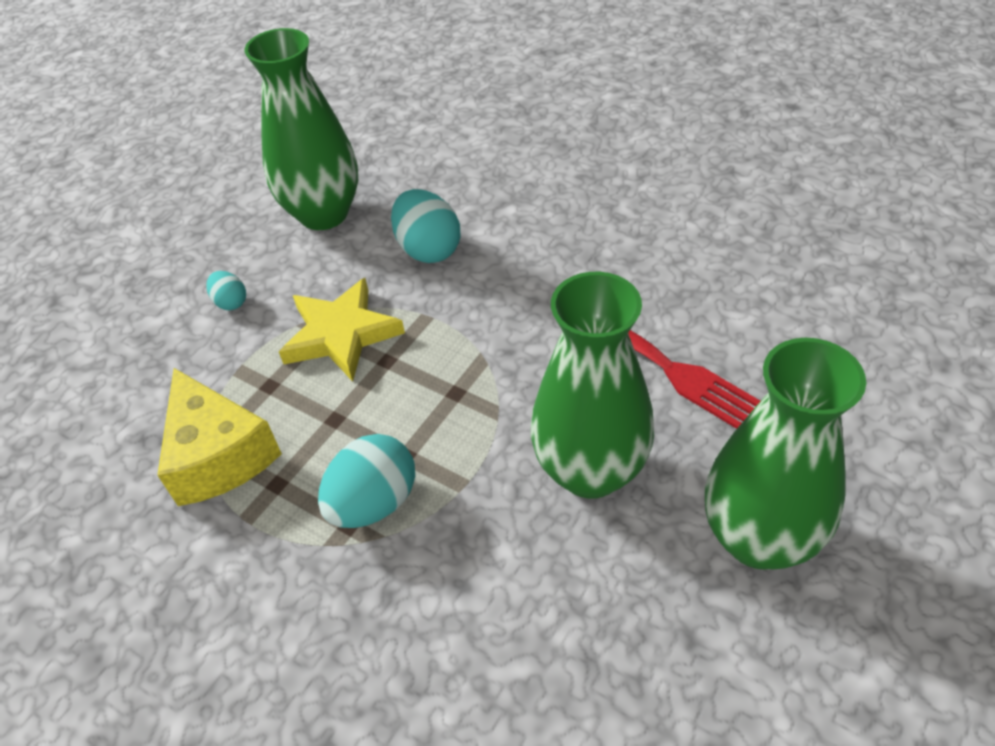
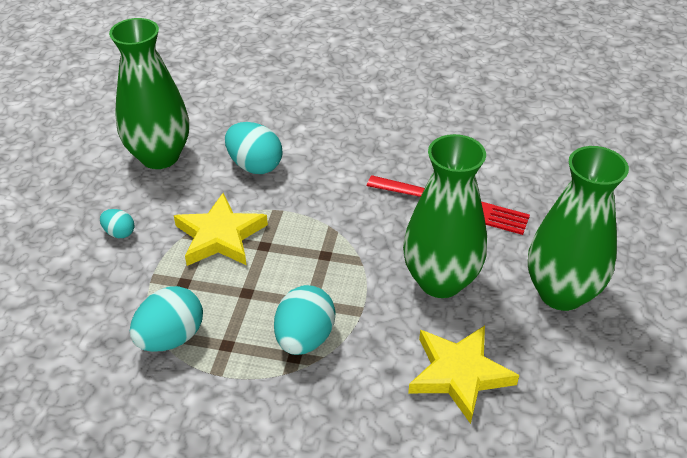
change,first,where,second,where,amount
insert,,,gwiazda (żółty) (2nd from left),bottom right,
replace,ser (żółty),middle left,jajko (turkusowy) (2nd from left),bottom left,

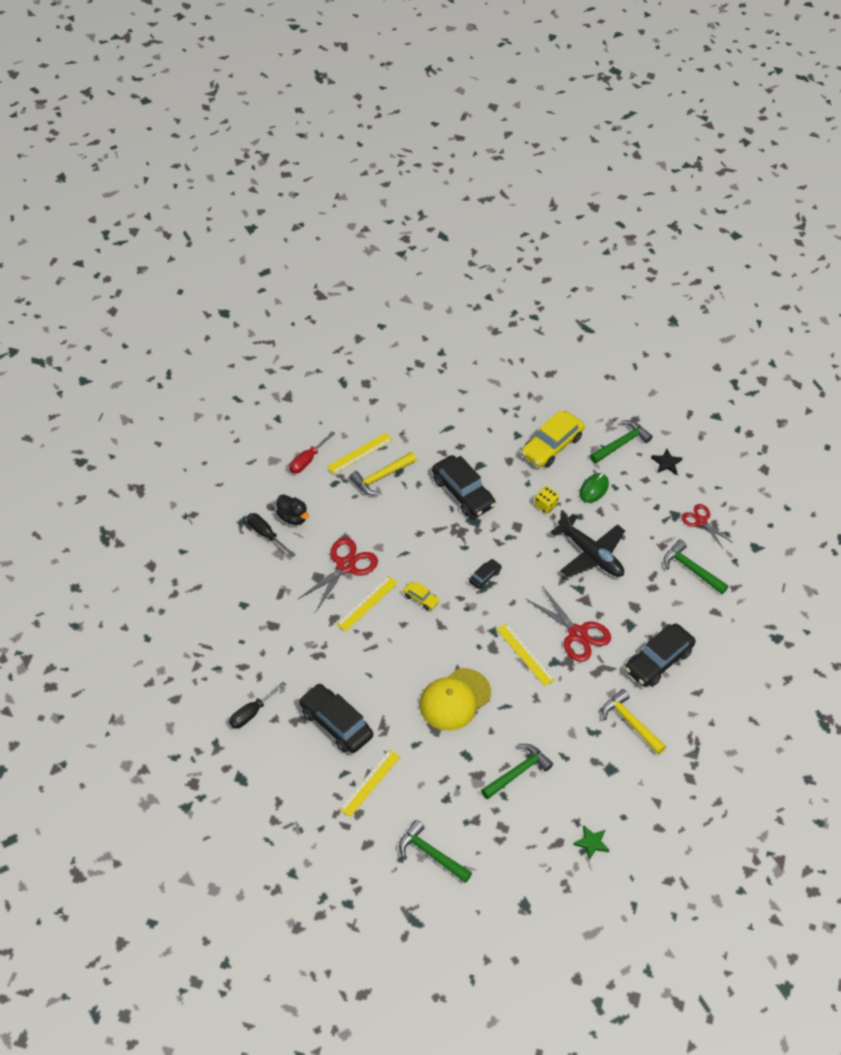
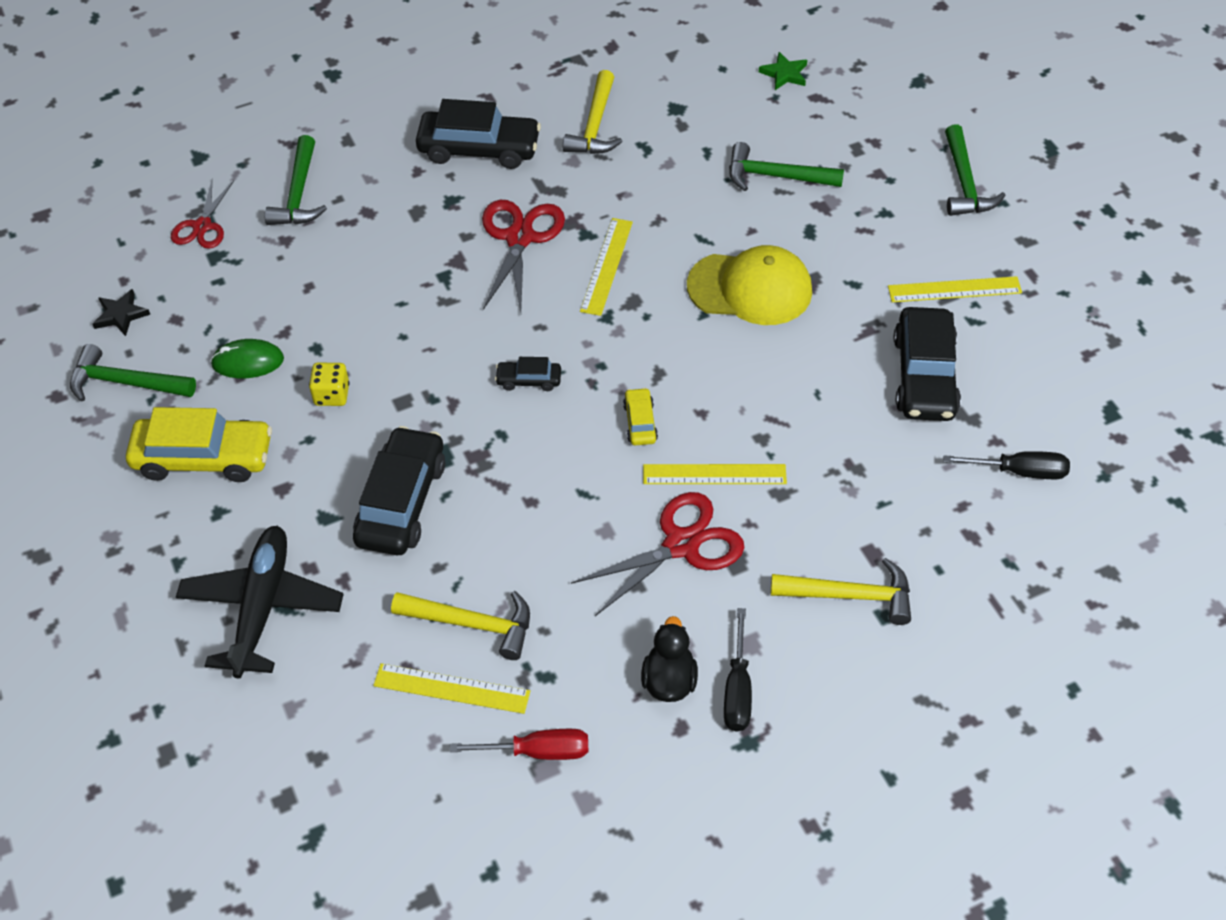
change,first,where,second,where,amount
insert,,,młotek (żółty) (3rd from left),middle right,
move,samolot (czarny),middle right,,middle left,
rotate,nożyczki (czerwony) (1st from left in the first image),centre,nożyczki (czerwony) (3rd from left),centre,150 degrees clockwise

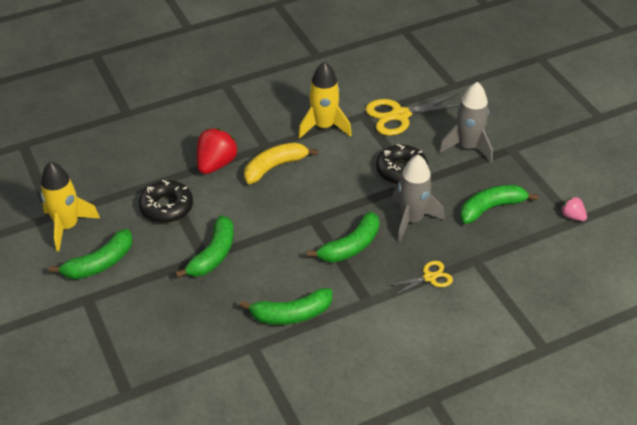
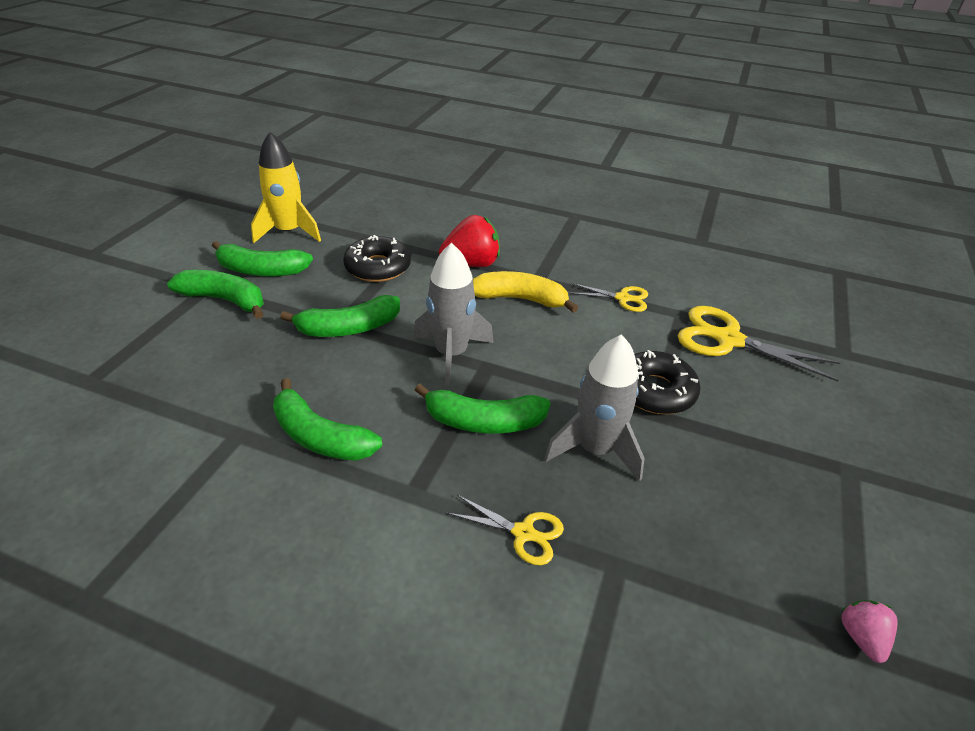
change,first,where,second,where,amount
move,rakieta (szary) (2nd from left in the first image),top right,rakieta (szary) (1st from left),centre,
move,banan (zielony) (5th from left in the first image),middle right,banan (zielony) (1st from left),middle left,
replace,rakieta (żółty) (2nd from left),top centre,nożyczki (żółty) (2nd from left),centre,

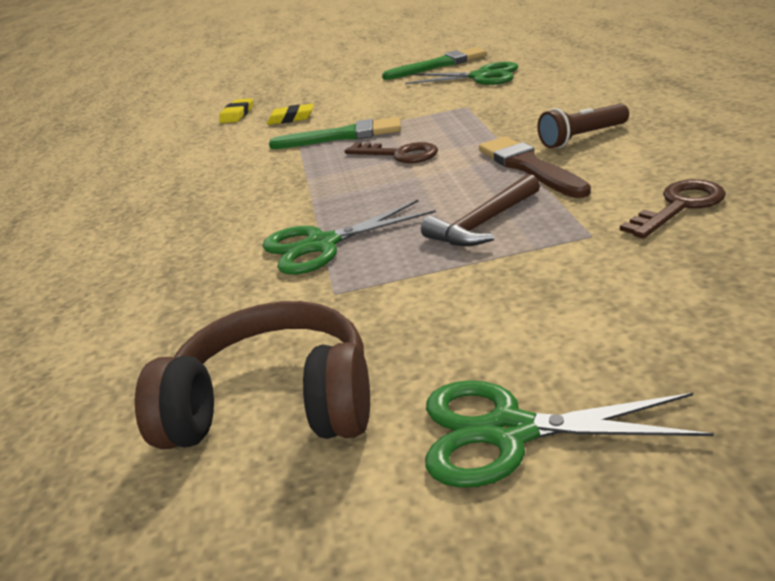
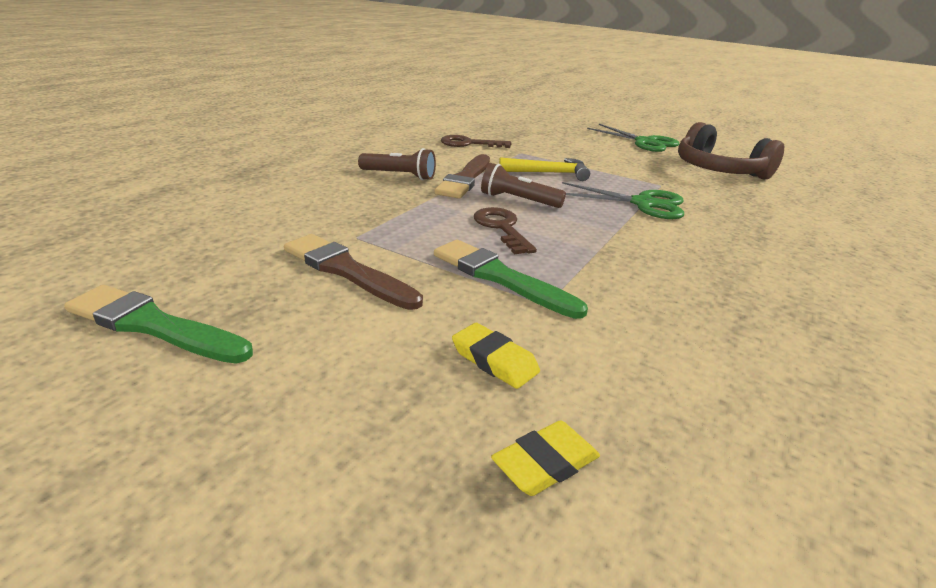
change,first,where,second,where,amount
delete,nożyczki (zielony) (2nd from left),top centre,,,
insert,,,pędzel (brązowy) (1st from left),centre,
insert,,,latarka (brązowy) (2nd from left),top centre,
recolor,młotek (brązowy),centre,młotek (żółty),top centre,

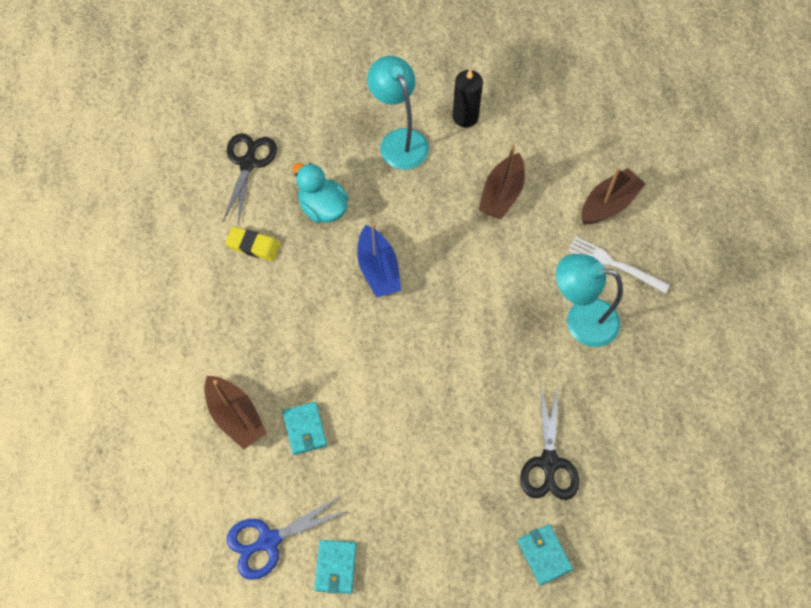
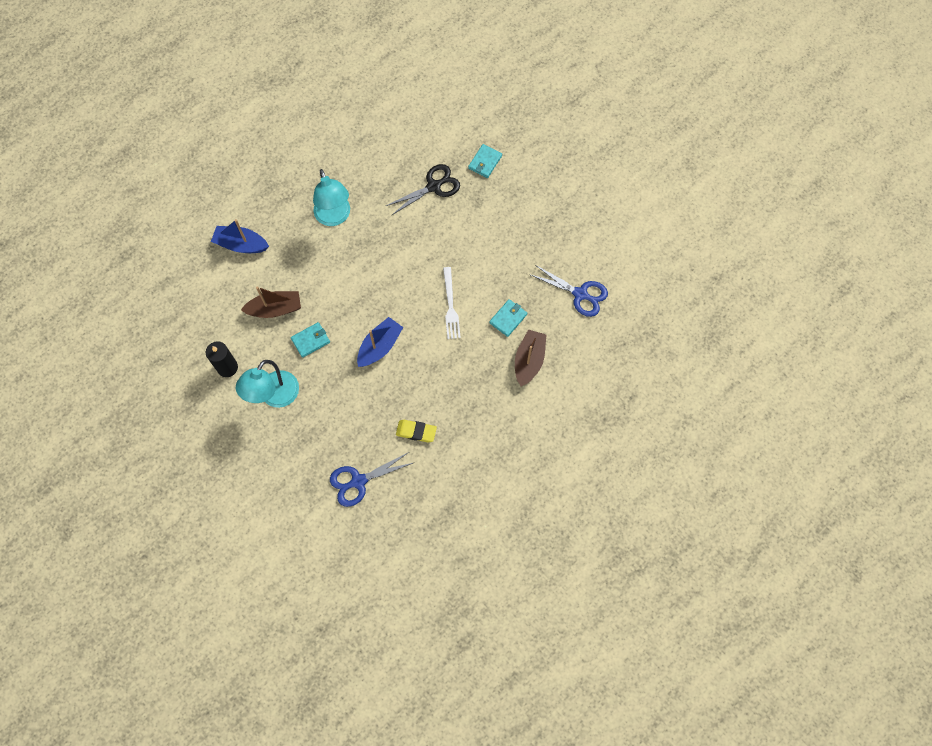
change,first,where,second,where,amount
delete,kaczka (turkusowy),top centre,,,
move,portfel (turkusowy) (2nd from left in the first image),bottom centre,portfel (turkusowy) (1st from left),middle left,
move,widelec (biały),middle right,,centre,
recolor,nożyczki (czarny) (1st from left),top left,nożyczki (niebieski) (1st from left),centre,
recolor,łódka (brązowy) (3rd from left),top right,łódka (niebieski) (1st from left),top left,
rotate,gumka do mazania (żółty),middle left,,centre,60 degrees counterclockwise

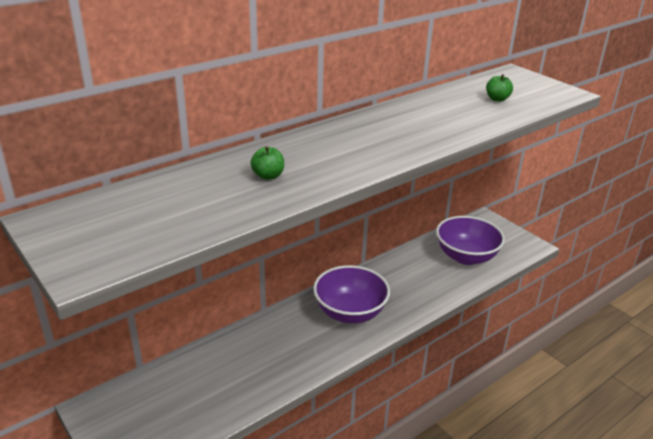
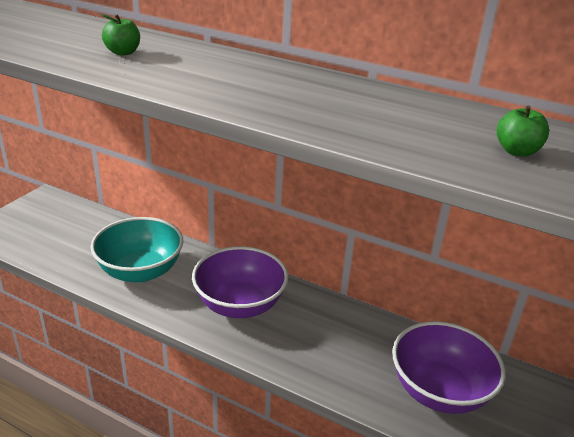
change,first,where,second,where,amount
insert,,,miska (turkusowy),middle left,

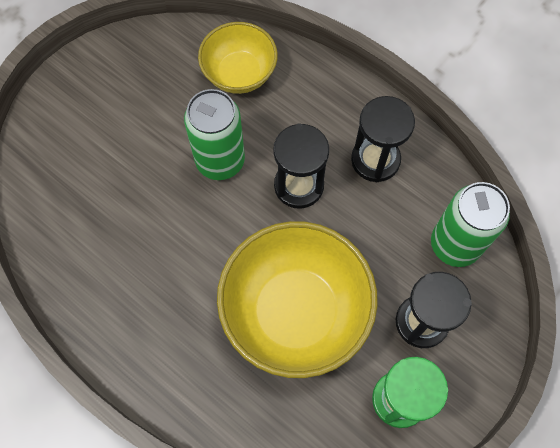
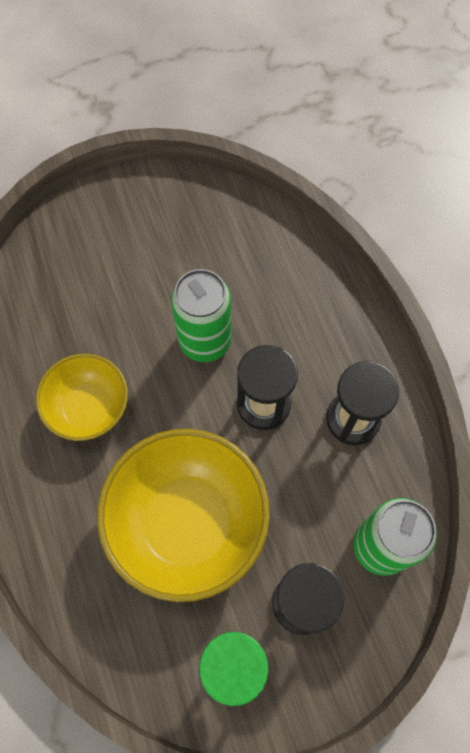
change,first,where,second,where,amount
move,miska (żółty) (1st from left),top centre,,middle left,

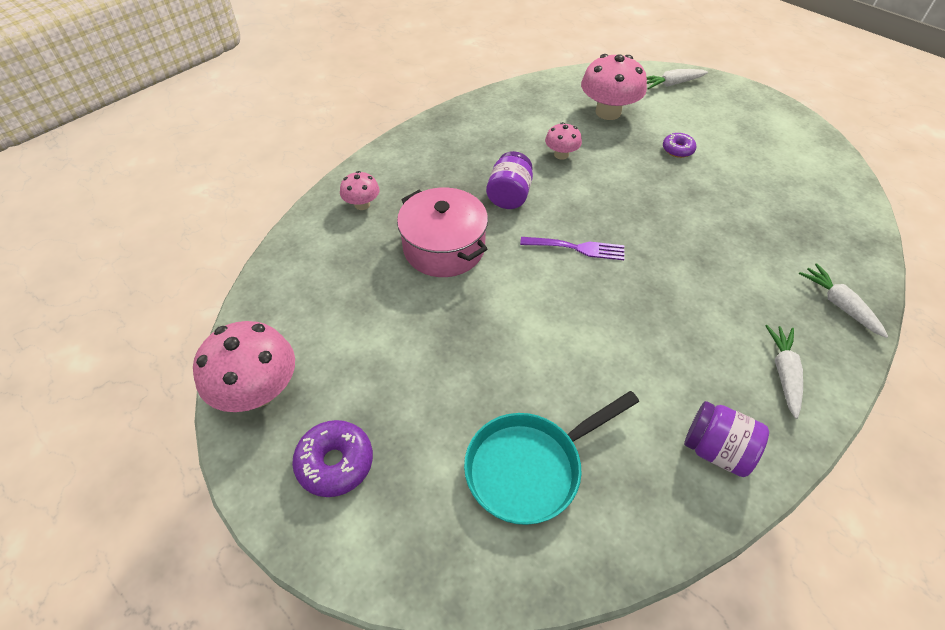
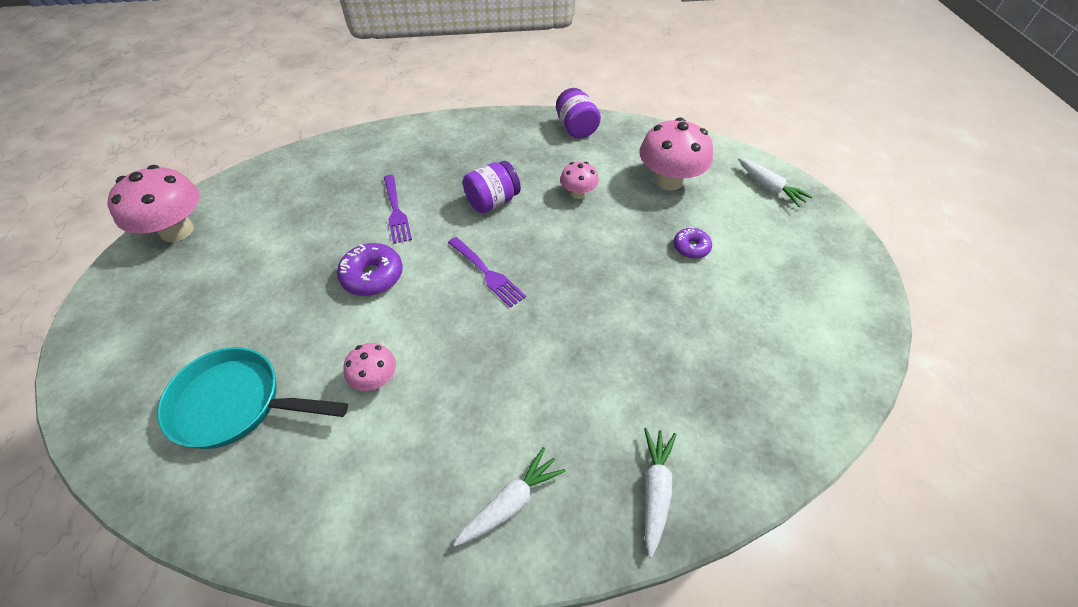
change,first,where,second,where,amount
move,donut (fioletowy) (1st from left),bottom centre,,centre,
move,grzyb (różowy) (2nd from left),top centre,,centre,
move,słoik (fioletowy) (2nd from left),bottom right,,top centre,
replace,garnek (różowy),centre,widelec (fioletowy) (1st from left),centre,
rotate,marchewka (biały) (1st from left in the first image),top right,marchewka (biały) (3rd from left),top right,150 degrees counterclockwise

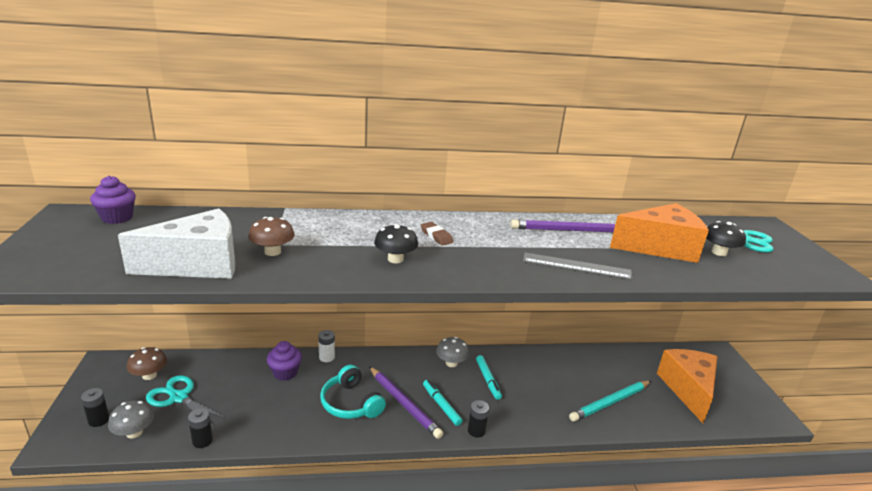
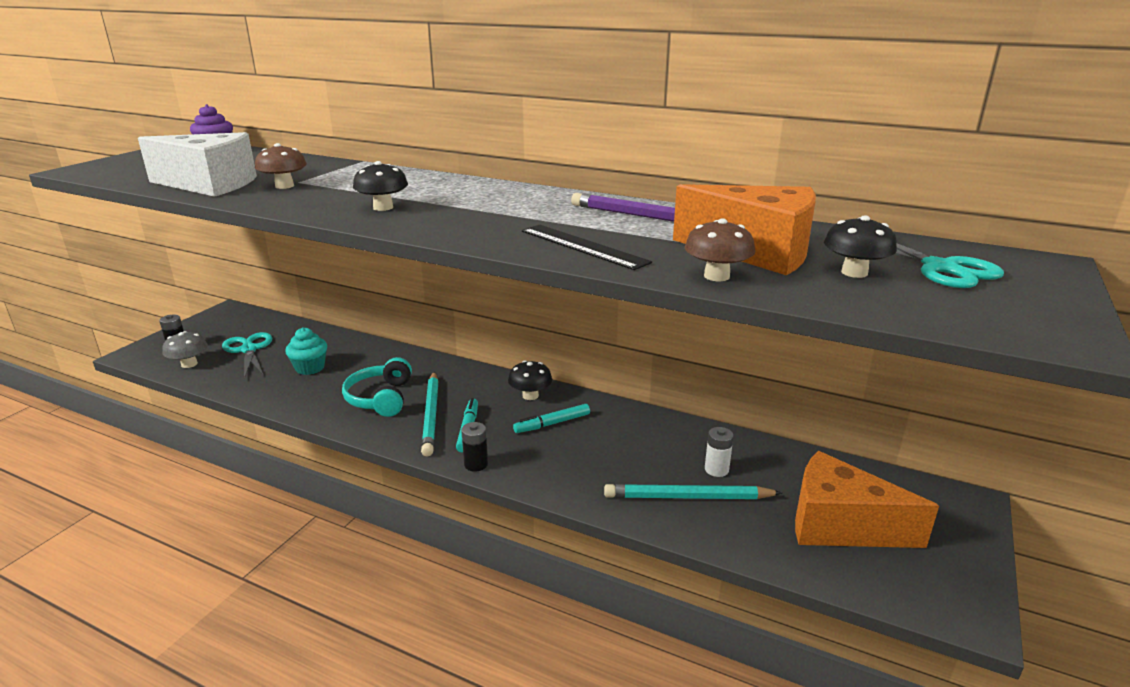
change,first,where,second,where,amount
delete,bateria (czarny) (2nd from left),bottom left,,,
delete,muffinka (fioletowy) (2nd from left),bottom left,,,
delete,gumka do mazania (brązowy),centre,,,
insert,,,muffinka (turkusowy),middle left,
move,grzyb (brązowy) (1st from left in the first image),bottom left,grzyb (brązowy) (2nd from left),centre,
move,bateria (biały),bottom centre,,centre,
recolor,ołówek (fioletowy) (1st from left),bottom centre,ołówek (turkusowy) (1st from left),centre,
recolor,grzyb (szary) (2nd from left),bottom centre,grzyb (czarny) (2nd from left),centre,
recolor,linijka (szary),centre,linijka (czarny),centre,
rotate,flamaster (turkusowy) (2nd from left),bottom centre,,centre,45 degrees clockwise
rotate,ser (pomarańczowy) (2nd from left),bottom right,,bottom right,105 degrees counterclockwise

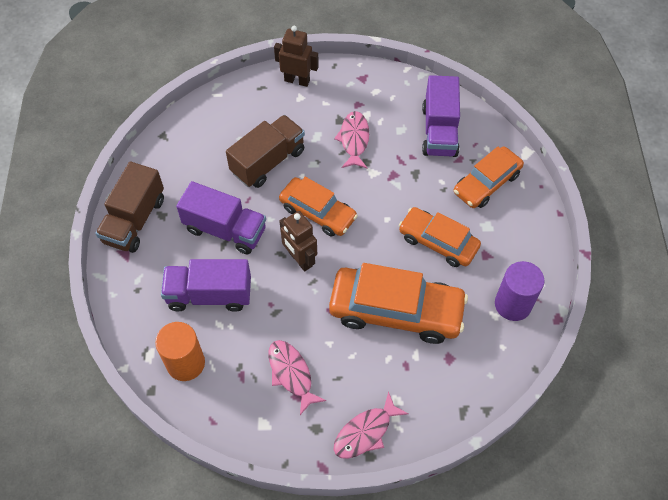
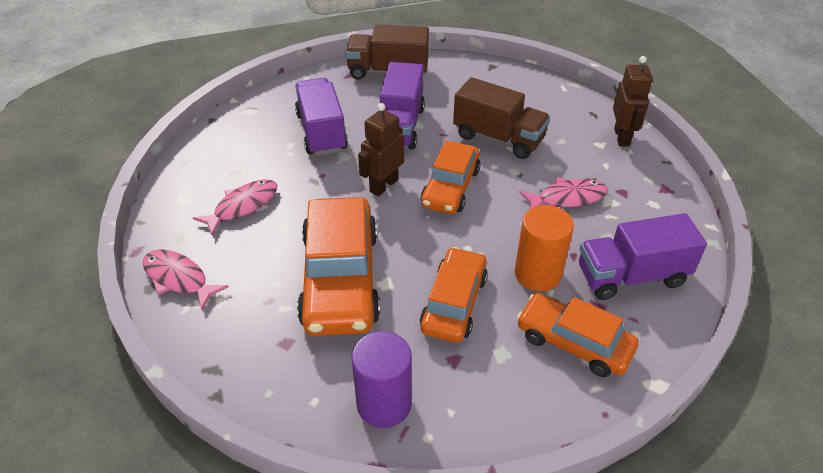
change,first,where,second,where,amount
move,walec (pomarańczowy),bottom left,,centre,

